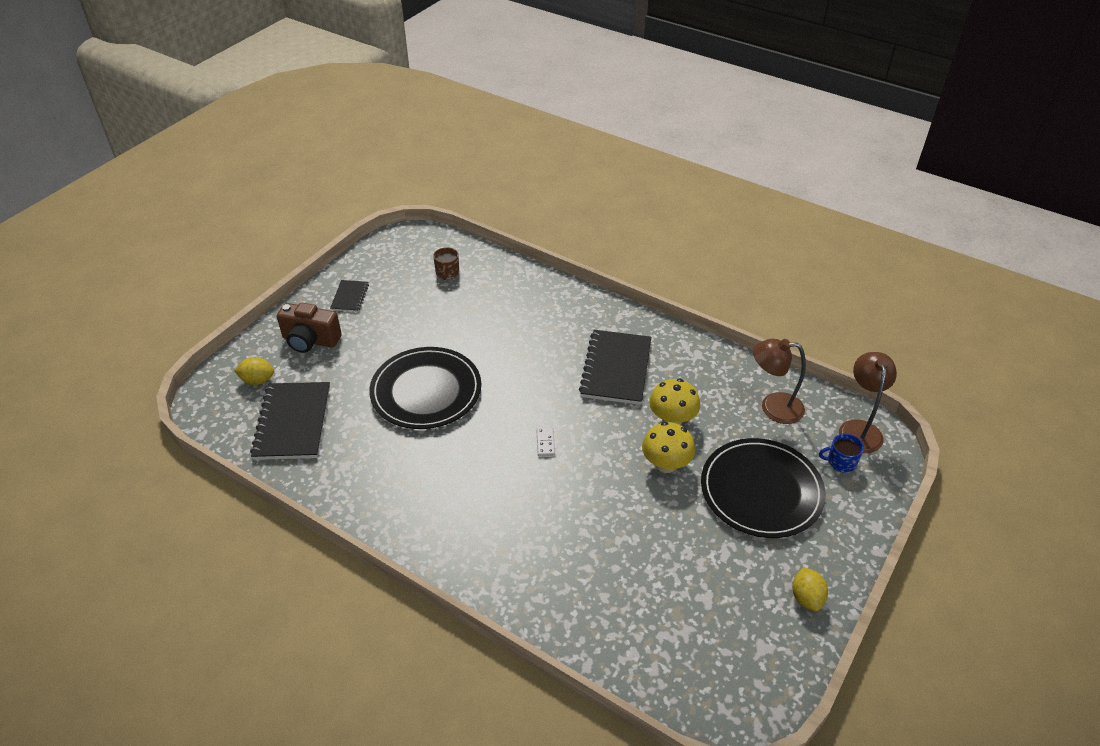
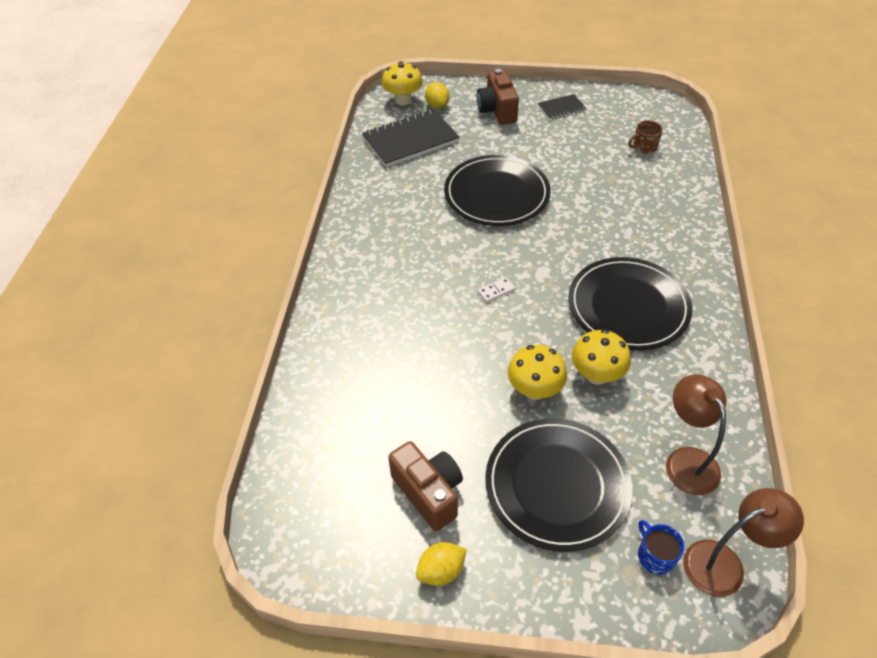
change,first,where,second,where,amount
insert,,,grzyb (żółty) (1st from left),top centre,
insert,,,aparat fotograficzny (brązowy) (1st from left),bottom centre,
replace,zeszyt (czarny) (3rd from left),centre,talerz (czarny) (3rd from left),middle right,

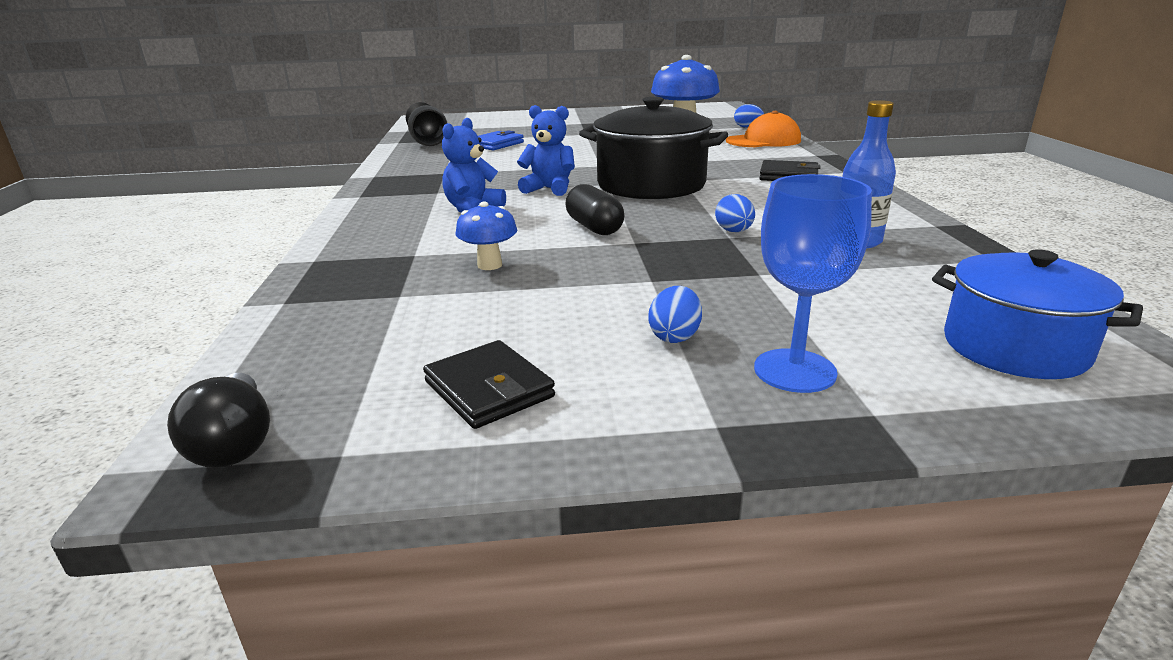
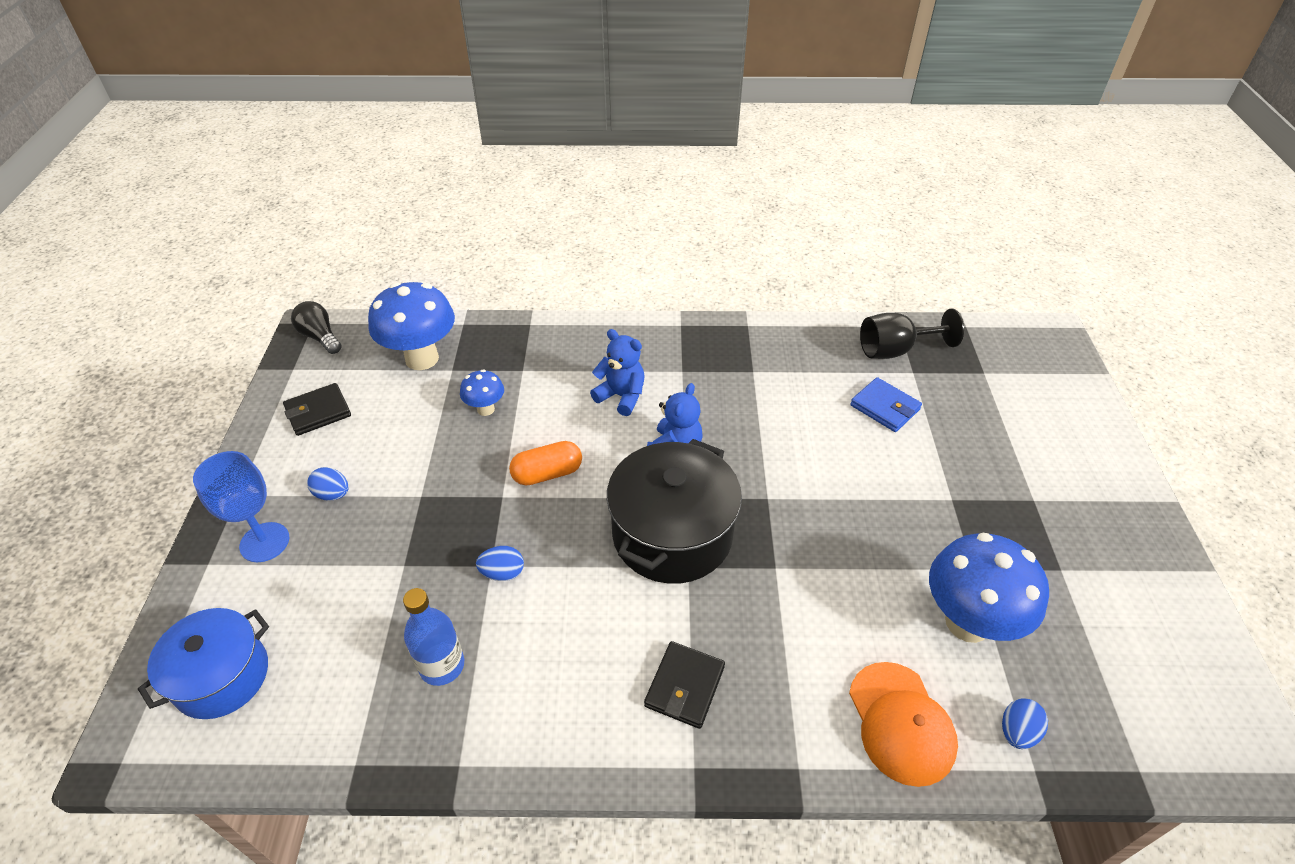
change,first,where,second,where,amount
insert,,,grzyb (niebieski) (1st from left),middle left,
recolor,kapsułka (czarny),top centre,kapsułka (pomarańczowy),centre,
rotate,żarówka (czarny),middle left,,middle left,60 degrees clockwise

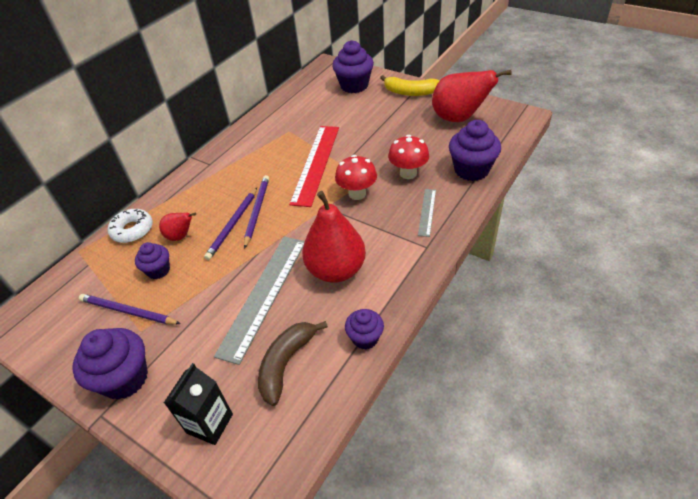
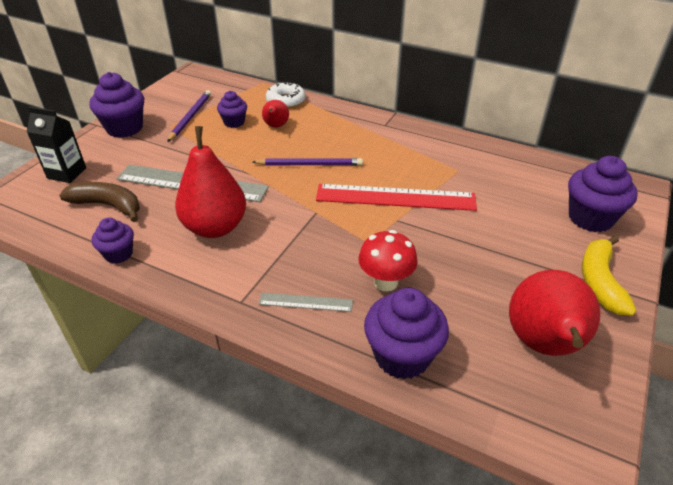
change,first,where,second,where,amount
delete,ołówek (fioletowy) (2nd from left),middle left,,,
delete,grzyb (czerwony) (1st from left),centre,,,

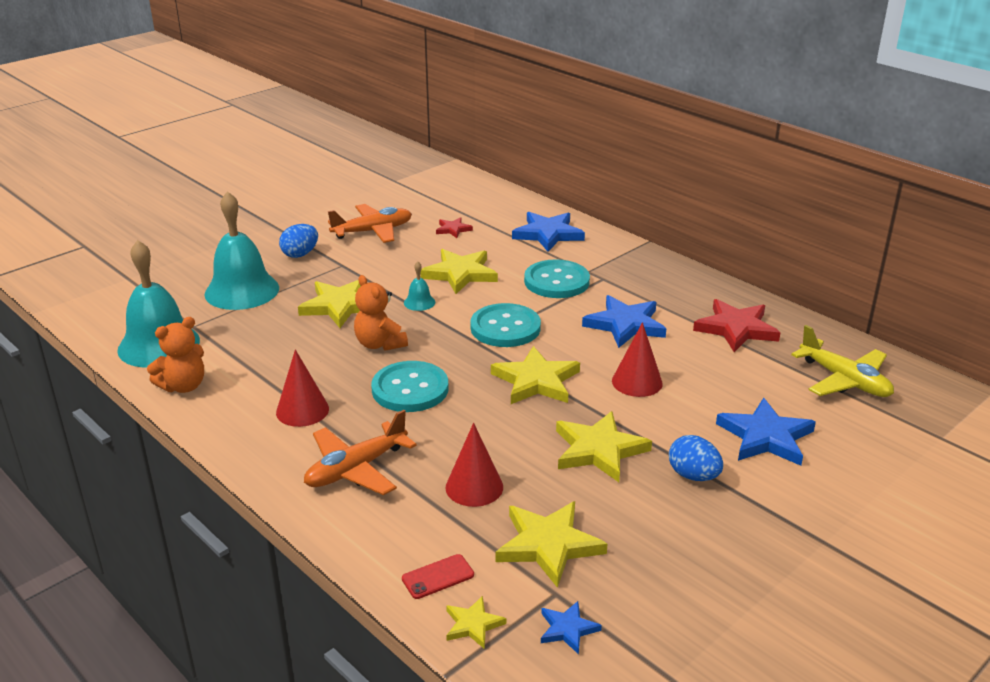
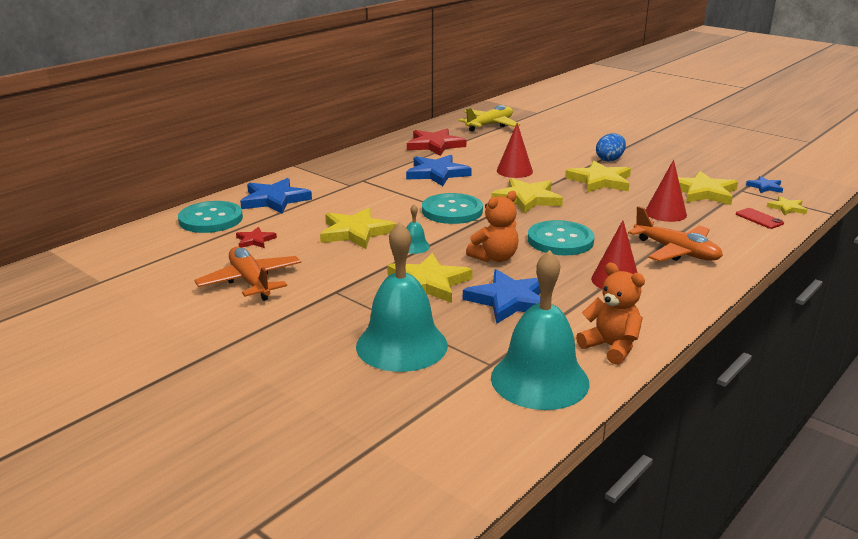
change,first,where,second,where,amount
delete,jajko (niebieski) (1st from left),middle left,,,
move,guzik (turkusowy) (3rd from left in the first image),centre,guzik (turkusowy) (1st from left),middle left,
move,gwiazda (niebieski) (4th from left in the first image),middle right,gwiazda (niebieski) (3rd from left),centre,

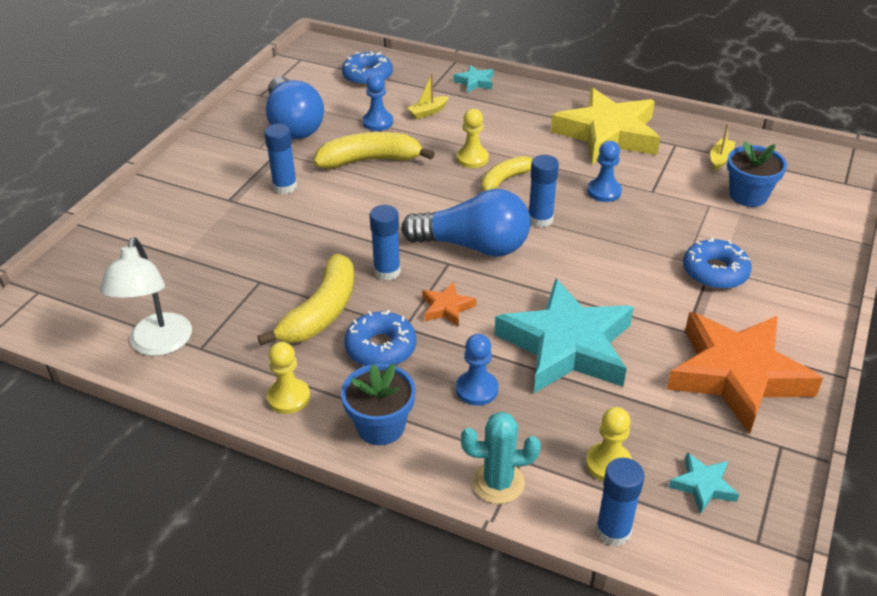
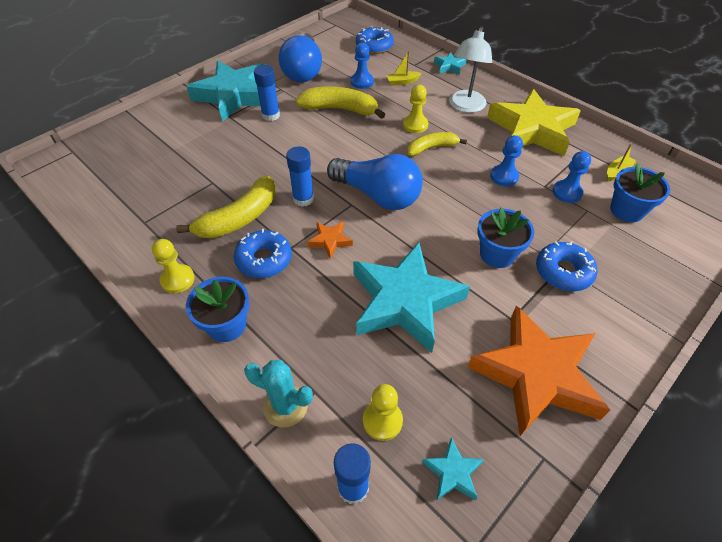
change,first,where,second,where,amount
delete,klej w sztyfcie (niebieski) (3rd from left),top centre,,,
insert,,,gwiazda (turkusowy) (1st from left),top left,
insert,,,doniczka (niebieski) (2nd from left),middle right,
move,lampka (biały),middle left,,top centre,
move,pionek (niebieski) (2nd from left in the first image),centre,pionek (niebieski) (3rd from left),top right,

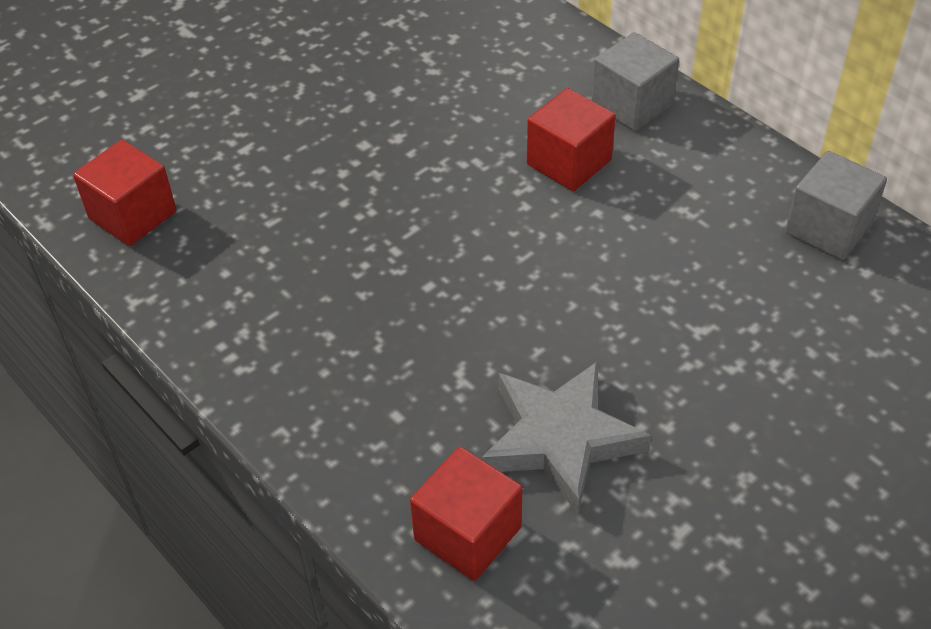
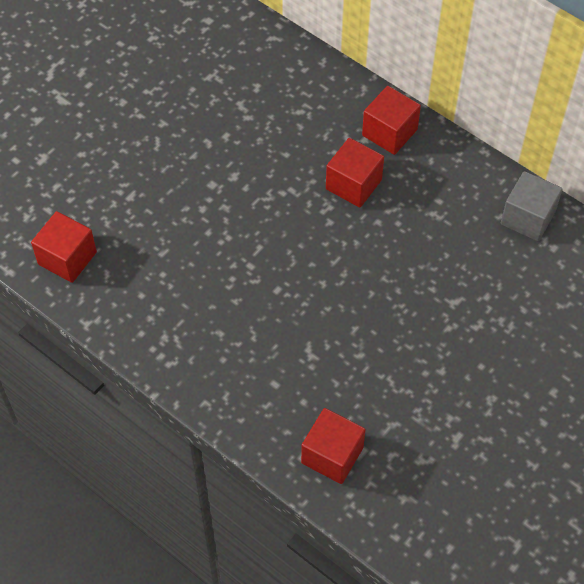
change,first,where,second,where,amount
delete,gwiazda (szary),bottom centre,,,
recolor,sześcian (szary) (1st from left),top right,sześcian (czerwony) (4th from left),top right,

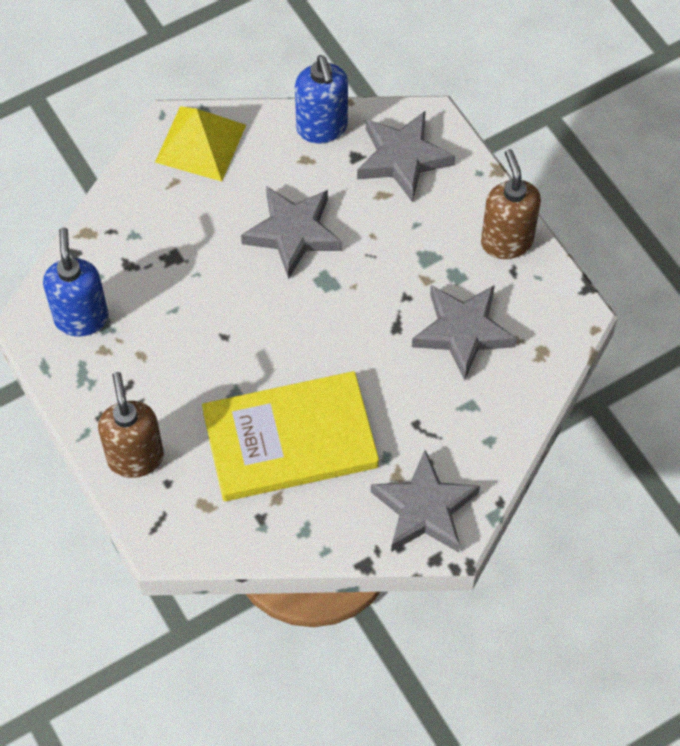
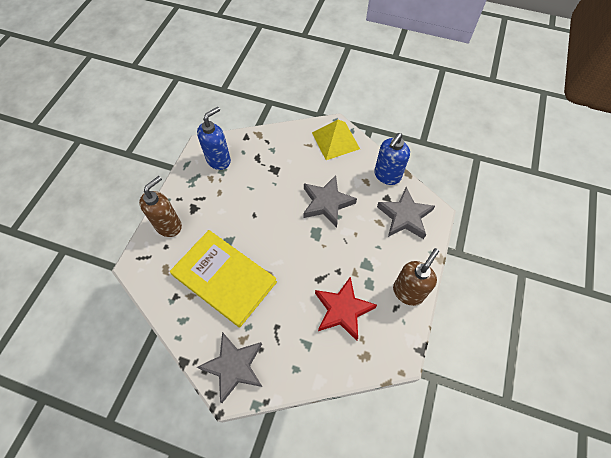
change,first,where,second,where,amount
recolor,gwiazda (szary) (4th from left),middle right,gwiazda (czerwony),bottom centre,

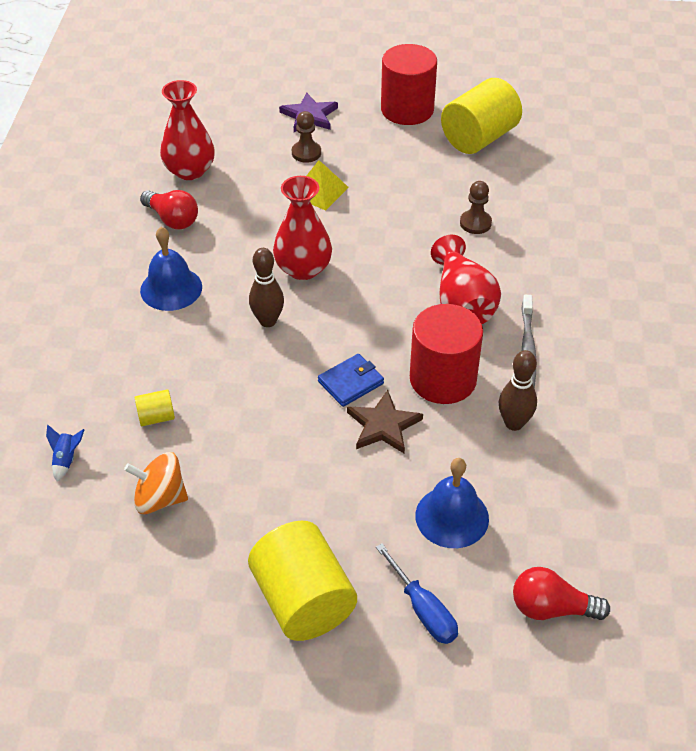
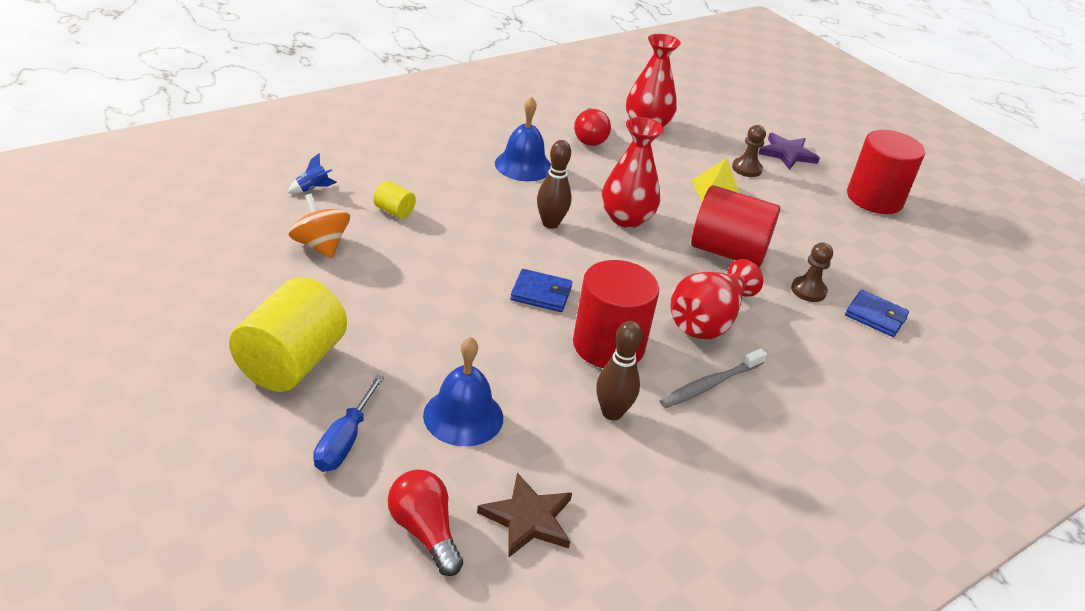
change,first,where,second,where,amount
delete,walec (żółty) (3rd from left),top right,,,
insert,,,walec (czerwony) (2nd from left),middle right,
insert,,,portfel (niebieski) (2nd from left),middle right,
move,gwiazda (brązowy),centre,,bottom centre,

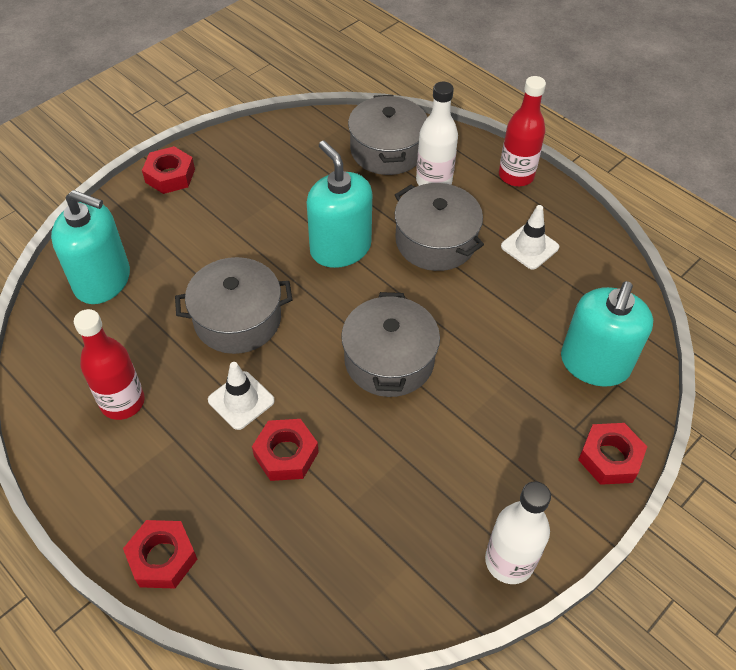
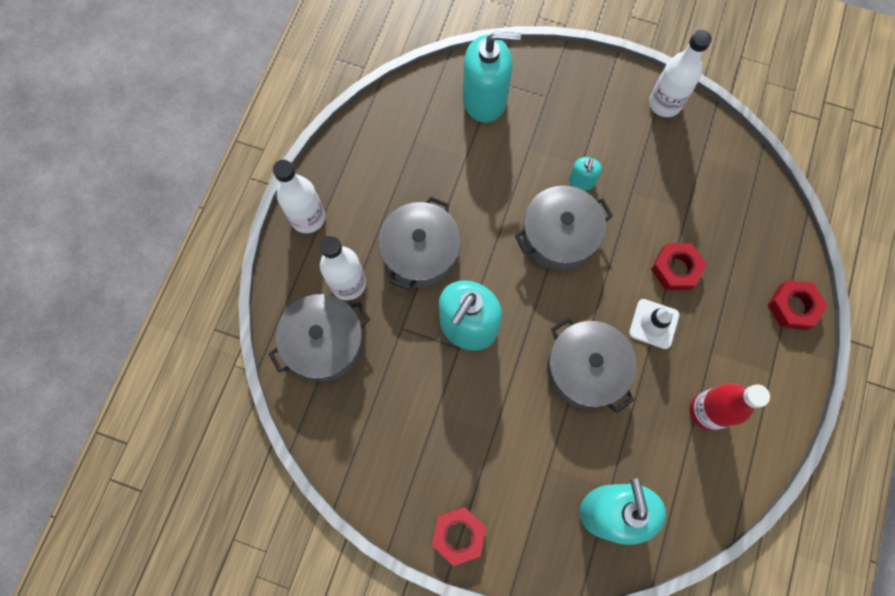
change,first,where,second,where,amount
delete,pachołek (biały) (2nd from left),middle right,,,
delete,nakrętka (czerwony) (4th from left),bottom right,,,
insert,,,dozownik mydła (turkusowy) (3rd from left),top centre,
recolor,butelka (czerwony) (2nd from left),top right,butelka (biały) (1st from left),top centre,

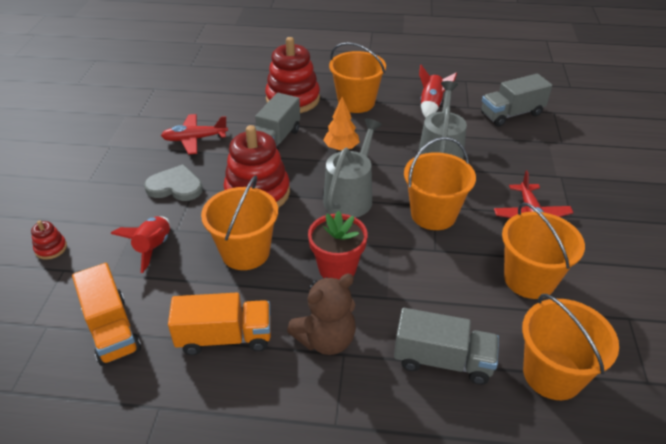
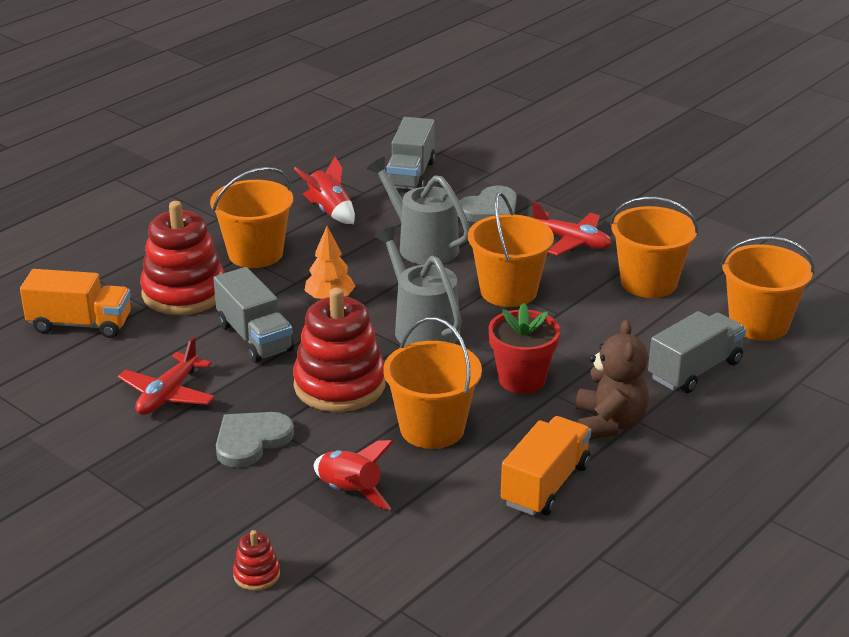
change,first,where,second,where,amount
insert,,,serce (szary) (2nd from left),top centre,
move,ciężarówka (pomarańczowy) (1st from left),bottom left,,middle left,

